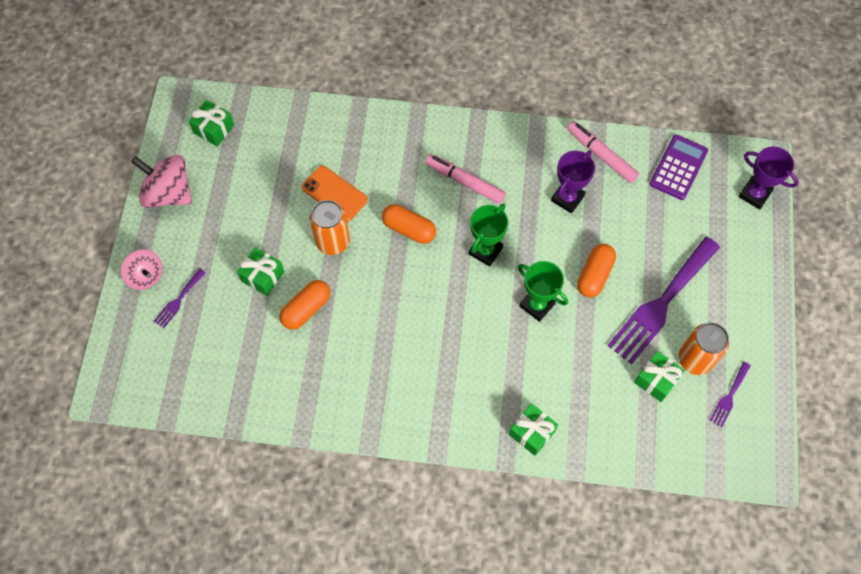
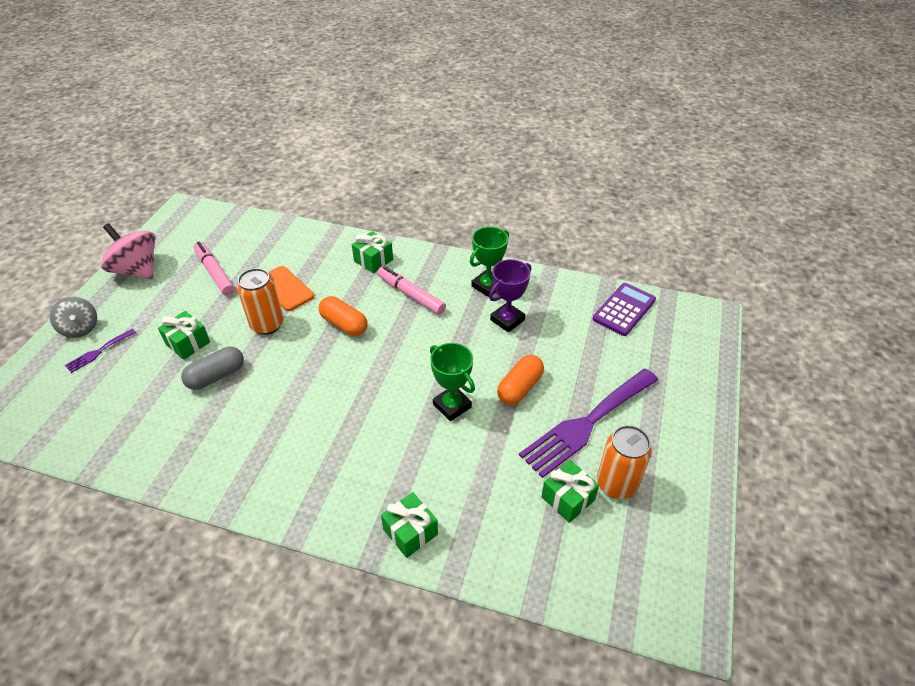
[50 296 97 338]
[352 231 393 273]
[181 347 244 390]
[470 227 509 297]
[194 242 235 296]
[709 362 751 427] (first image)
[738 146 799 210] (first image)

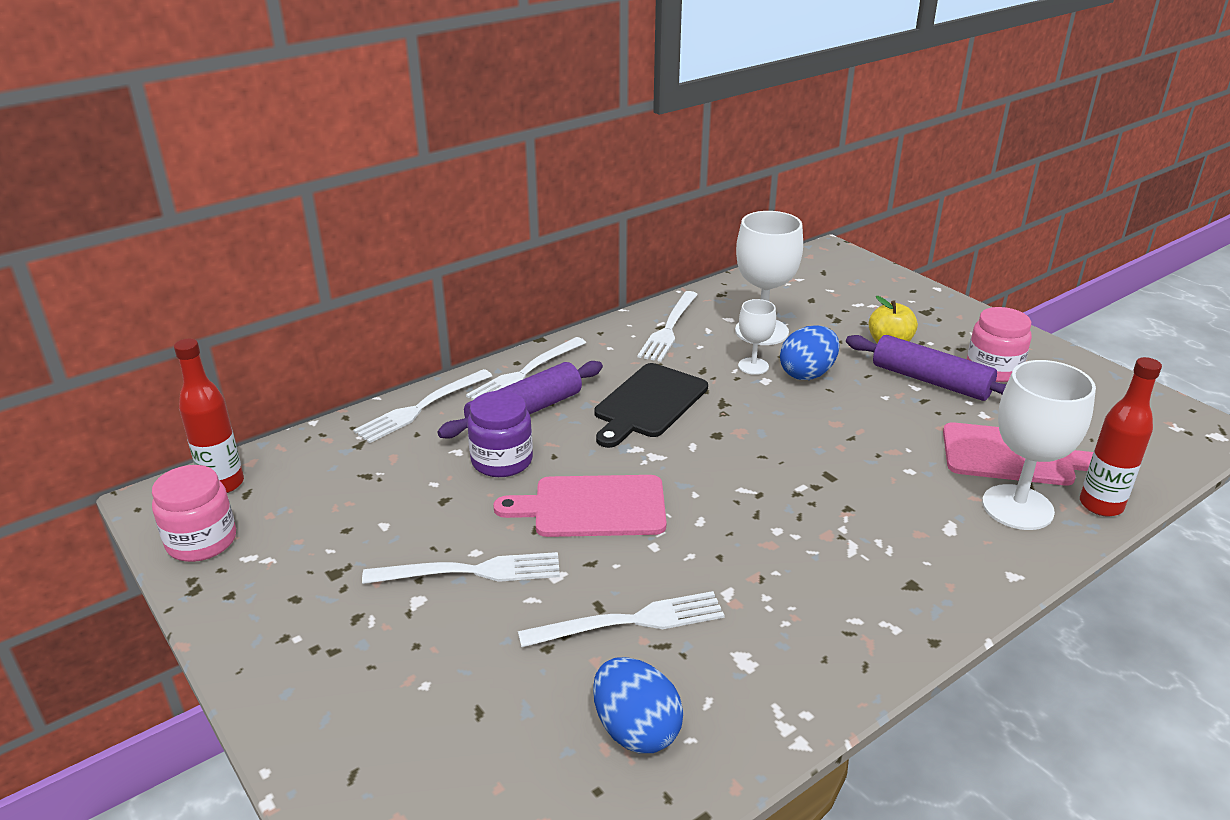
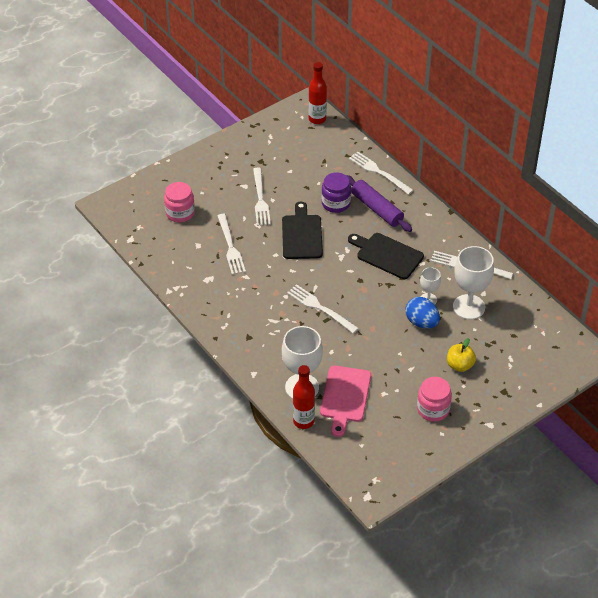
[164 182 195 222]
[287 284 359 334]
[282 202 323 259]
[593 657 683 753] (first image)
[846 335 1006 401] (first image)

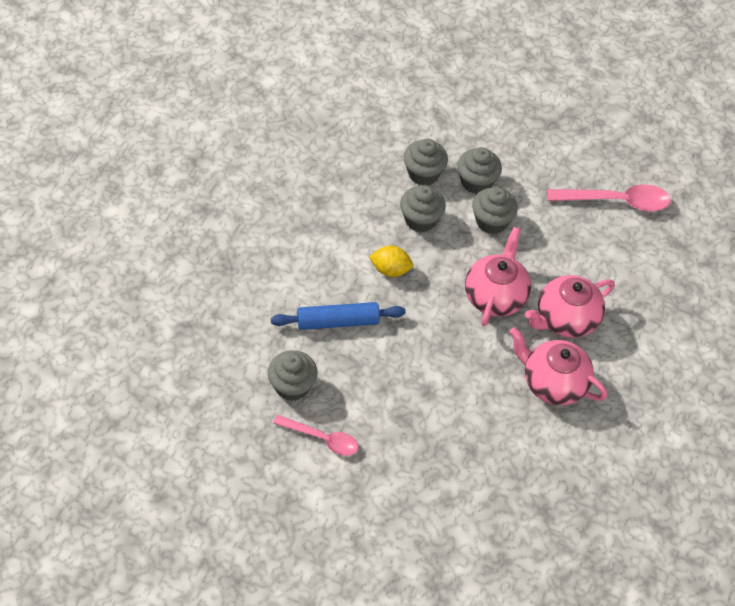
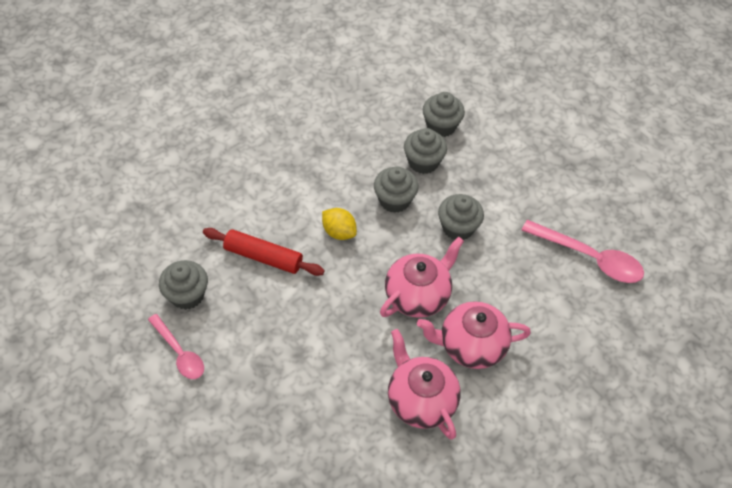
[203 228 325 276]
[423 92 465 137]

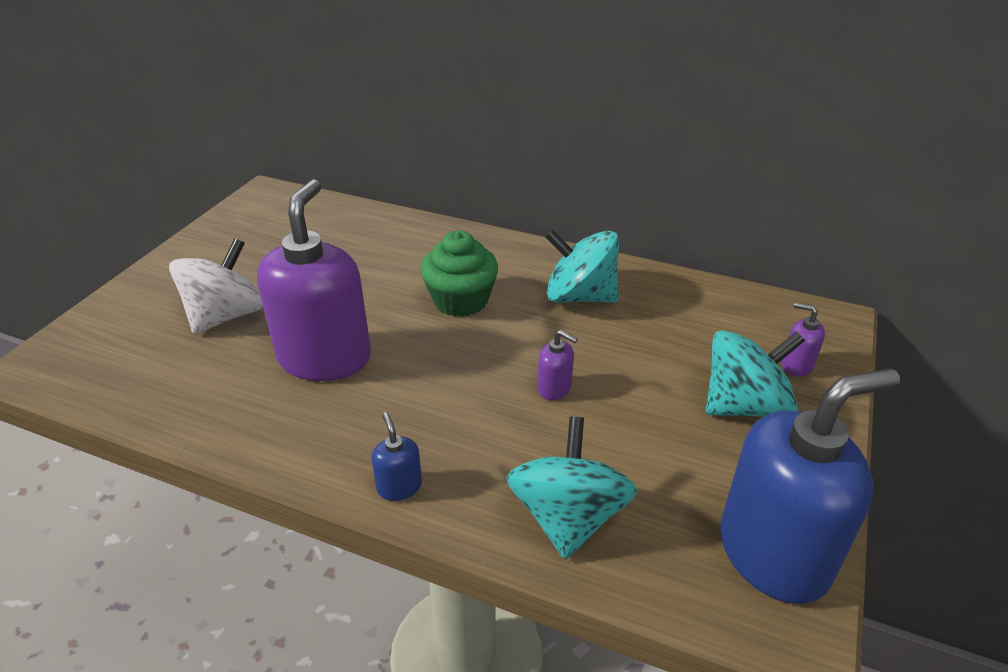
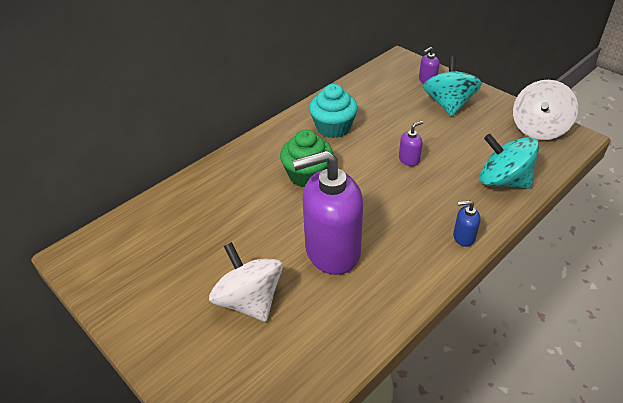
[292 150 363 275]
[309 84 358 138]
[513 80 578 140]

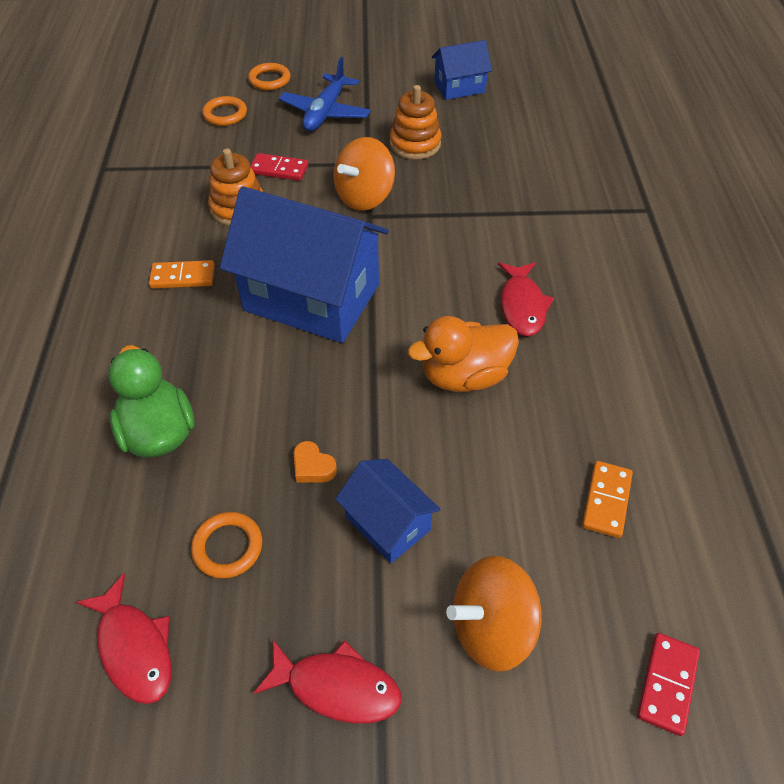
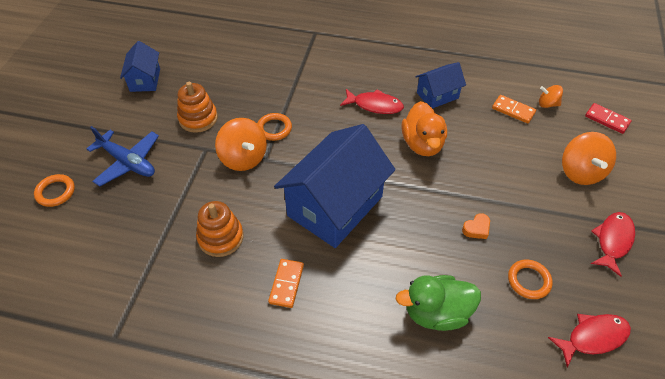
[257 113 292 141]
[250 153 308 181] (first image)
[416 62 466 109]
[539 85 563 108]

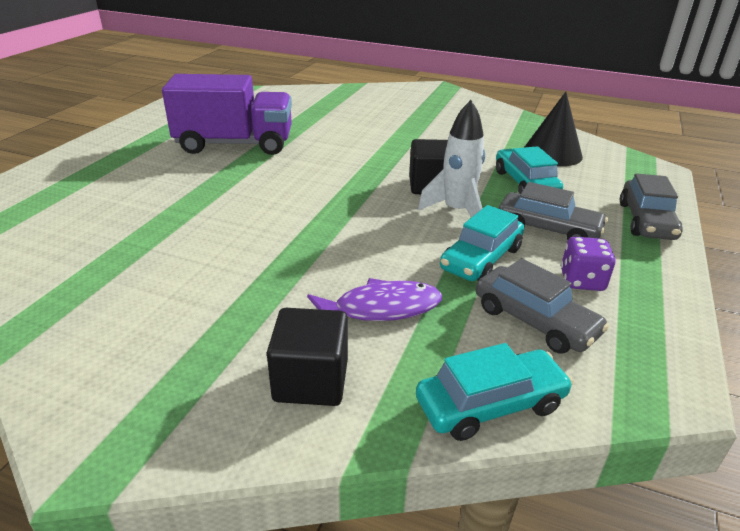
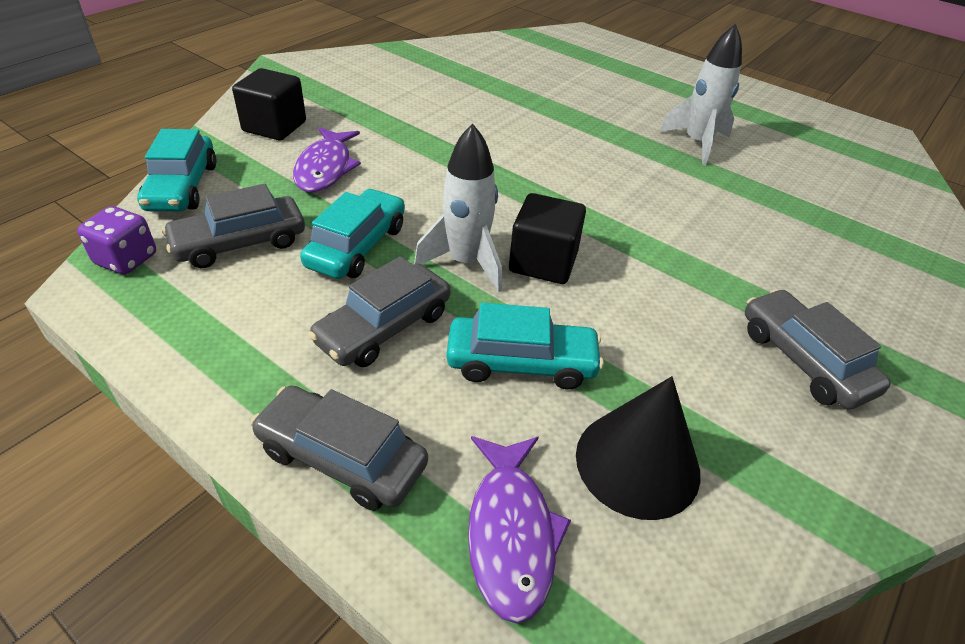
[660 24 742 165]
[300 189 405 279]
[77 206 156 275]
[468 436 571 624]
[745 289 891 410]

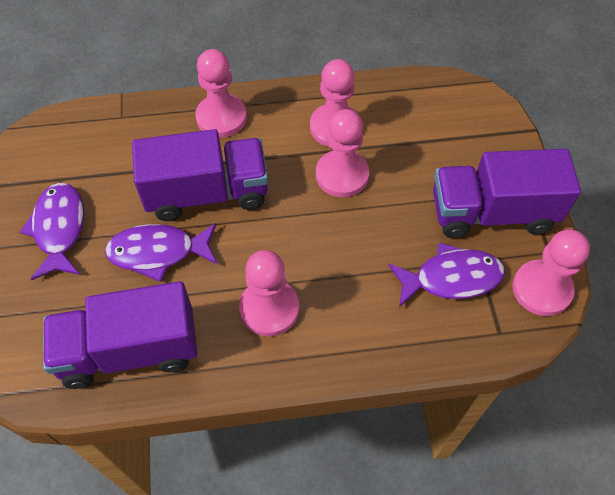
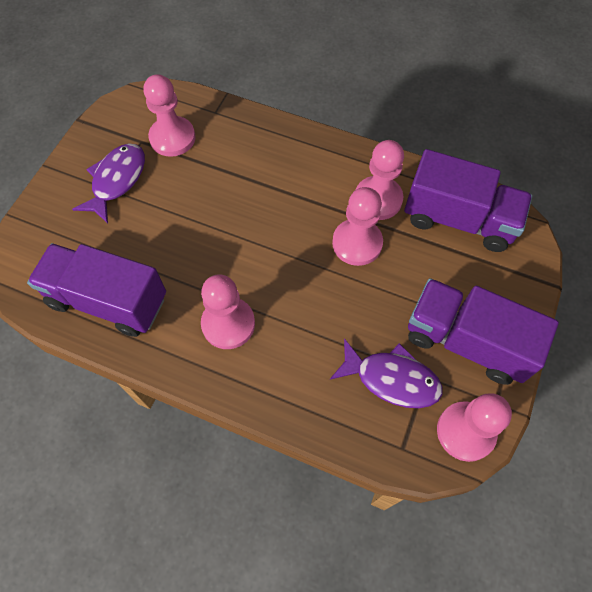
[105 223 217 282] (first image)
[404 149 532 252]
[144 74 196 157]

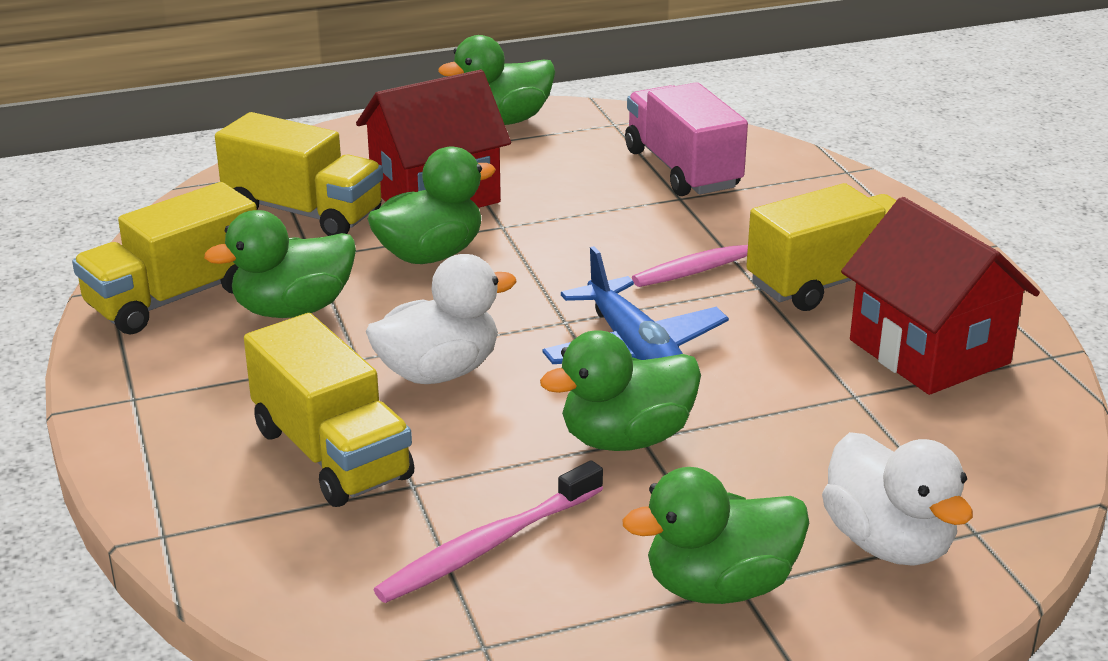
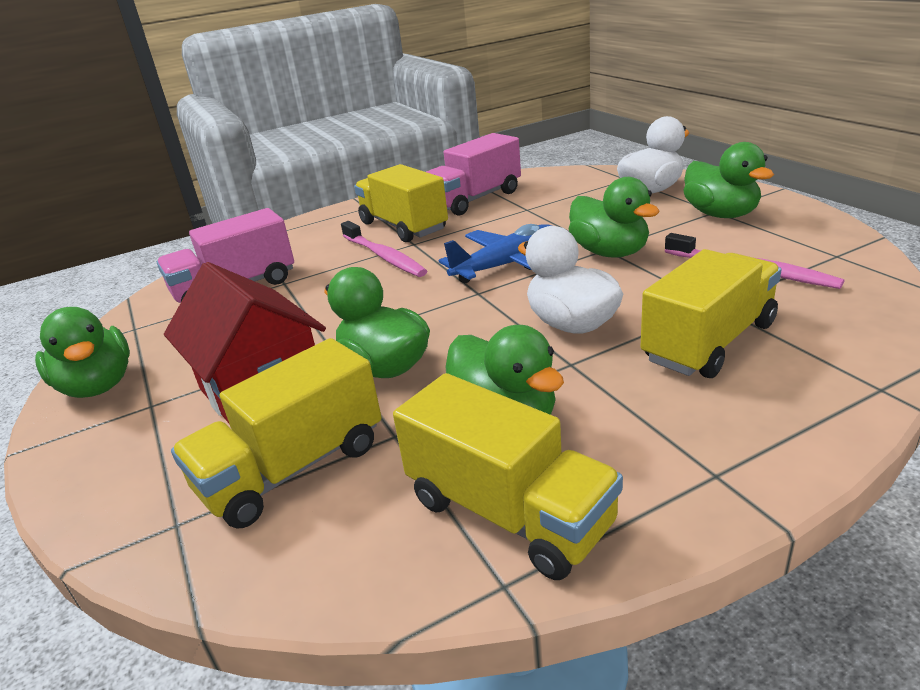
[171 338 381 529]
[426 133 521 216]

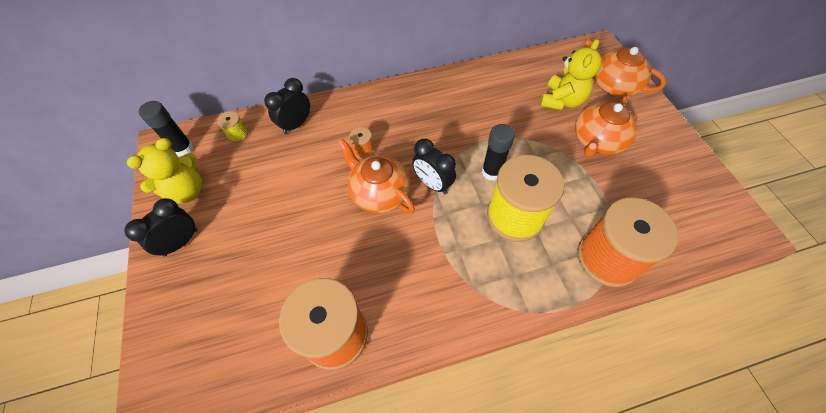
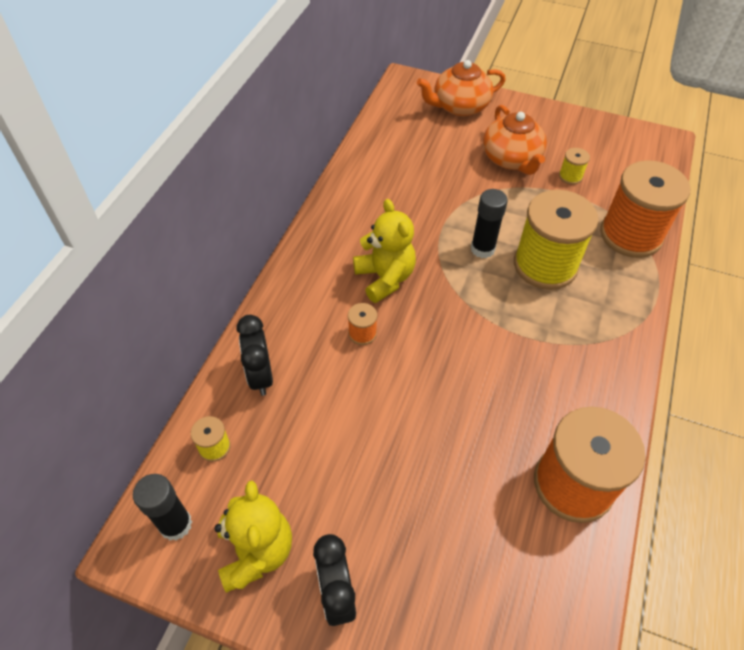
[338 139 415 214] (first image)
[412 139 456 194] (first image)
[353 199 416 303]
[559 148 590 185]

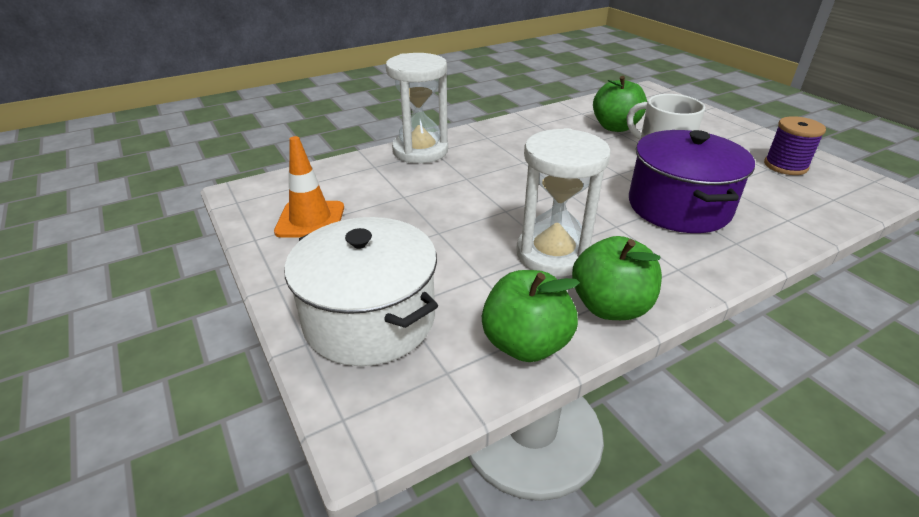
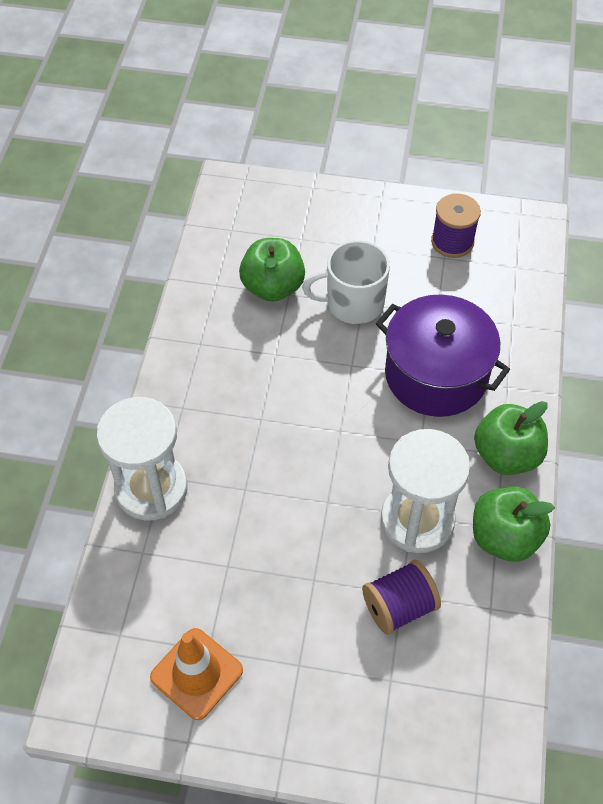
[285 217 438 366] (first image)
[474 401 548 475]
[362 560 441 635]

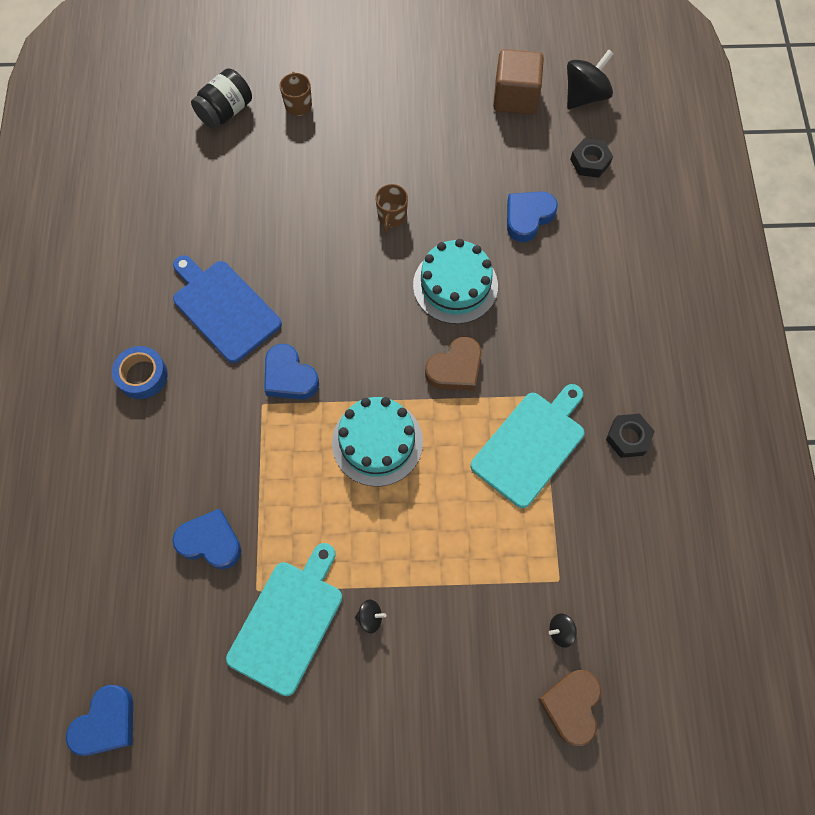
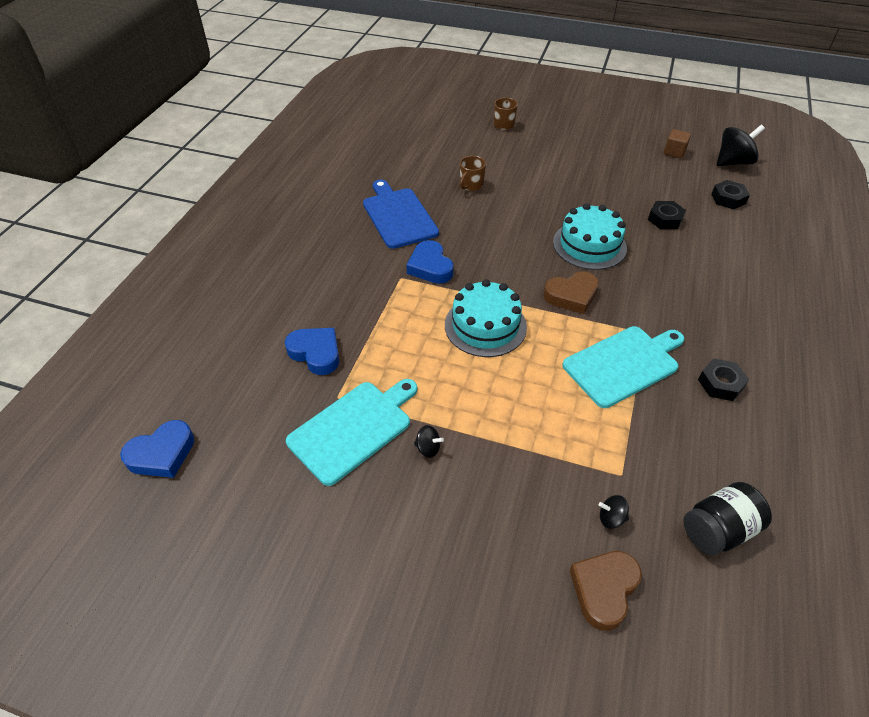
[112 346 168 399] (first image)
[683 482 772 555]
[460 156 486 191]
[664 129 691 158]
[648 201 686 229]

